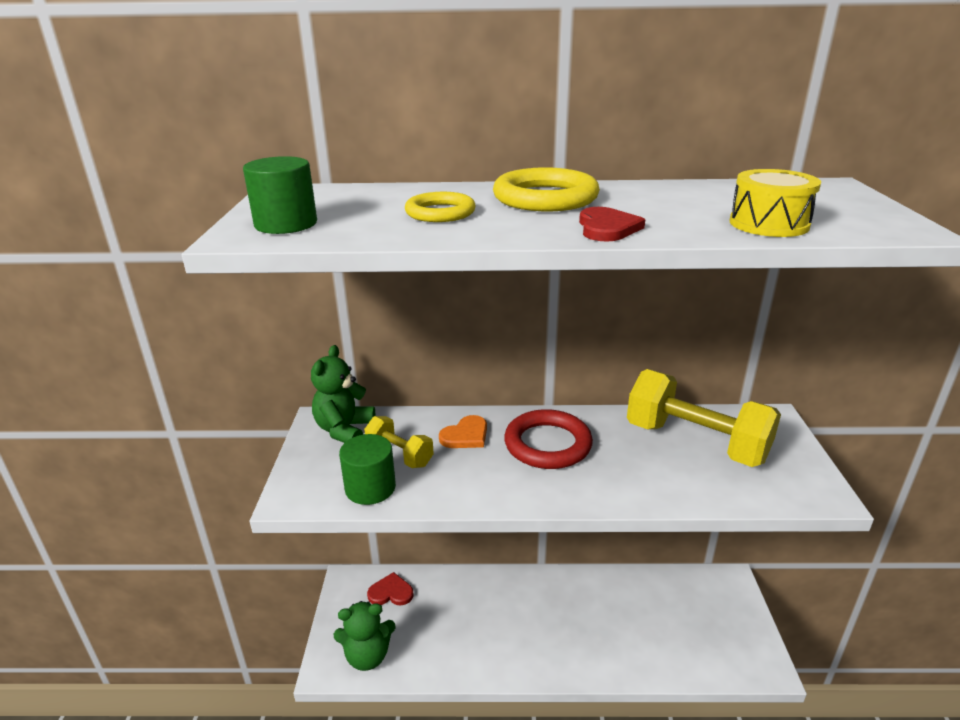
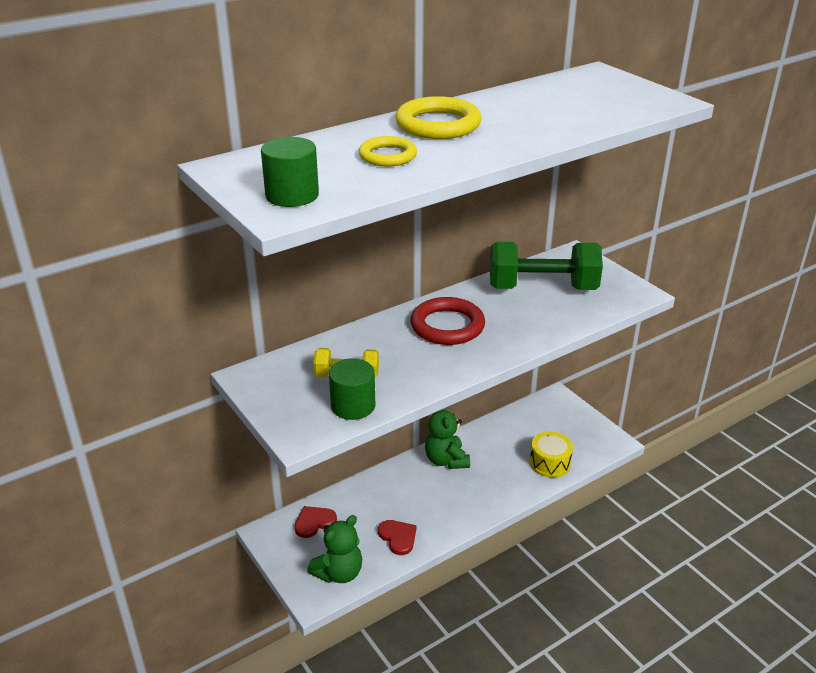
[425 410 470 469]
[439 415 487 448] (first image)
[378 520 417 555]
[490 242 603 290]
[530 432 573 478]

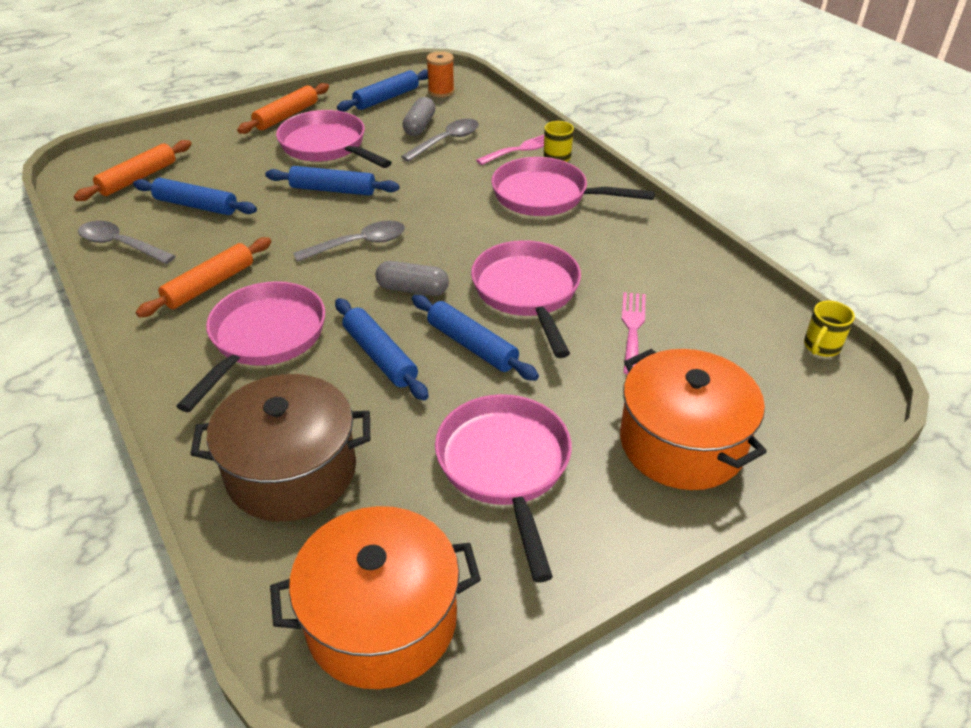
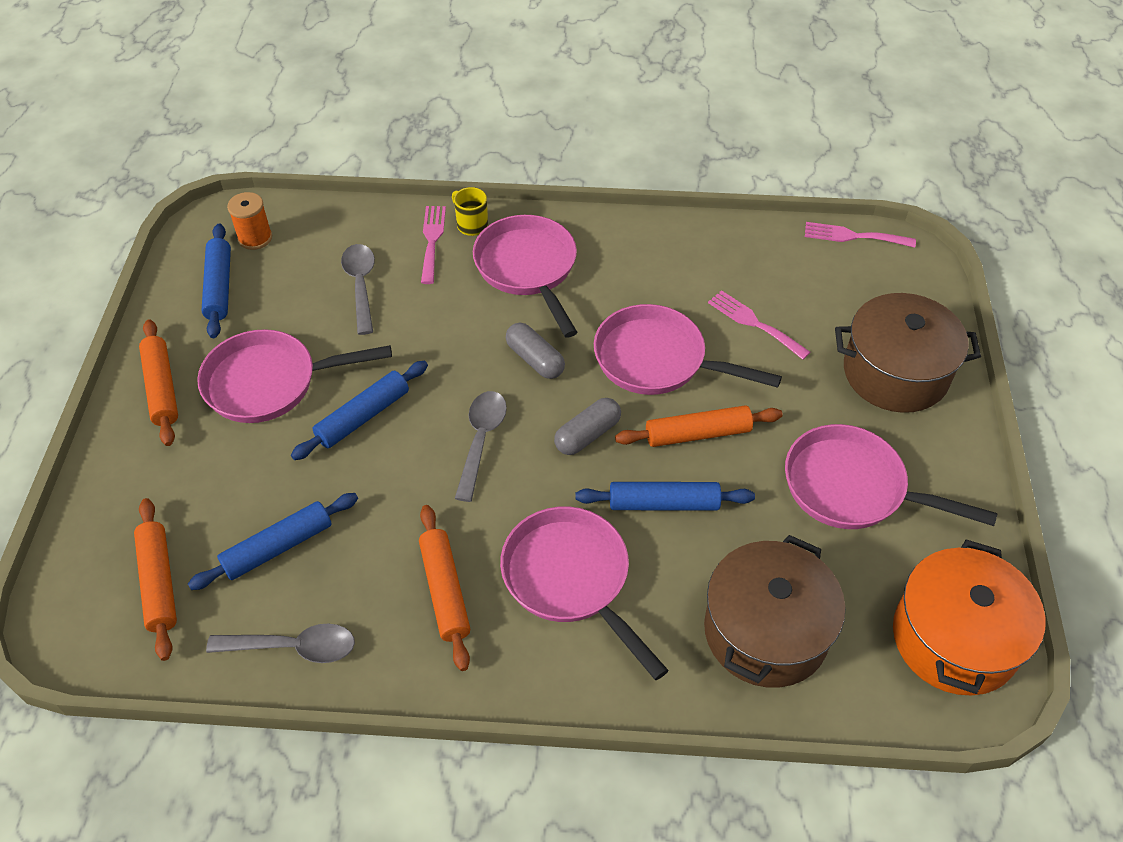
[206 624 355 663]
[506 323 565 379]
[615 405 783 447]
[473 215 577 337]
[835 293 981 413]
[805 222 916 248]

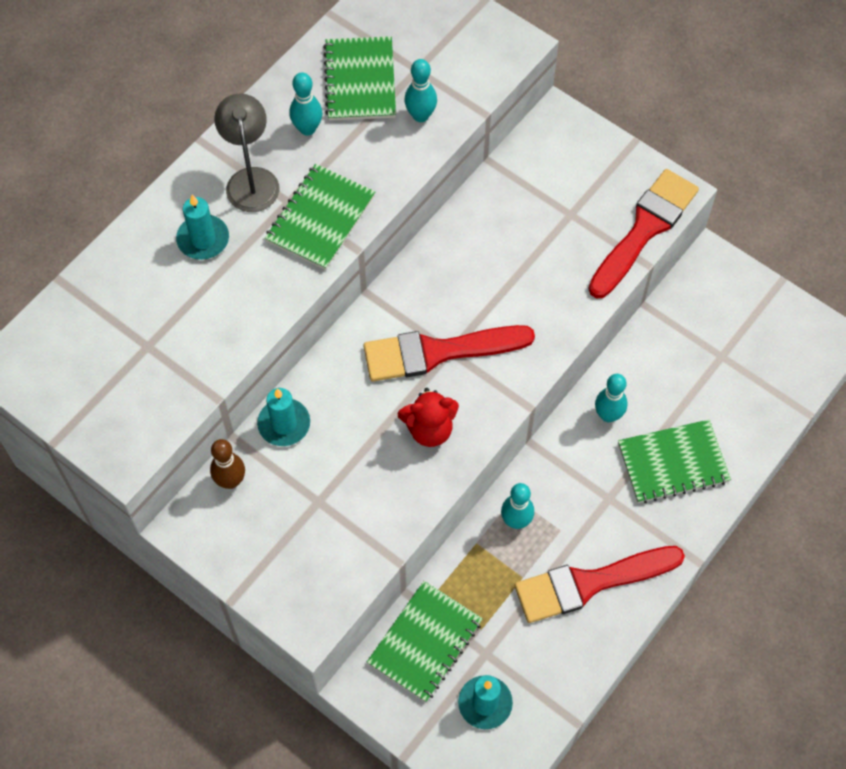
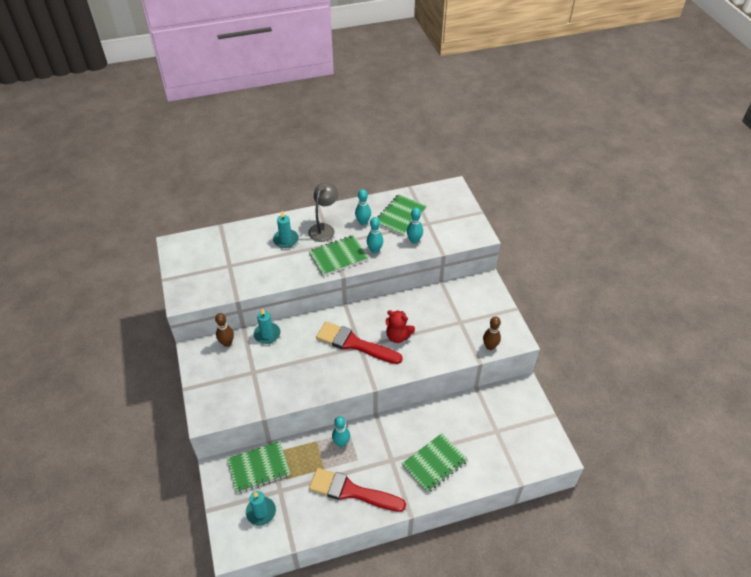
[386 310 415 343]
[483 316 501 350]
[367 217 383 253]
[402 433 468 493]

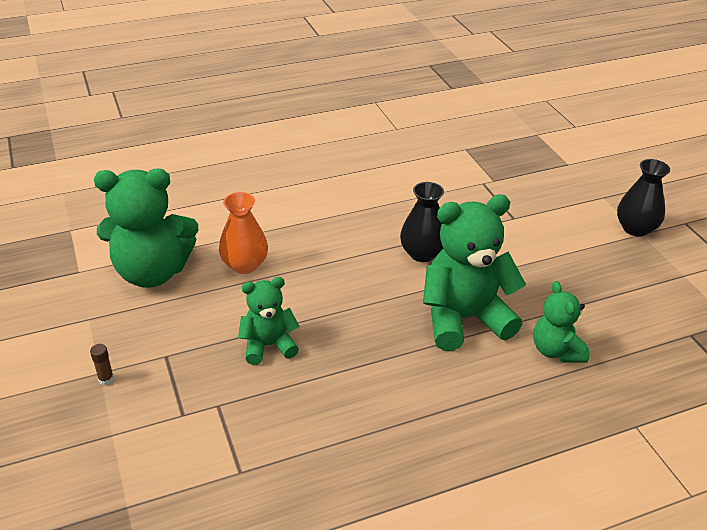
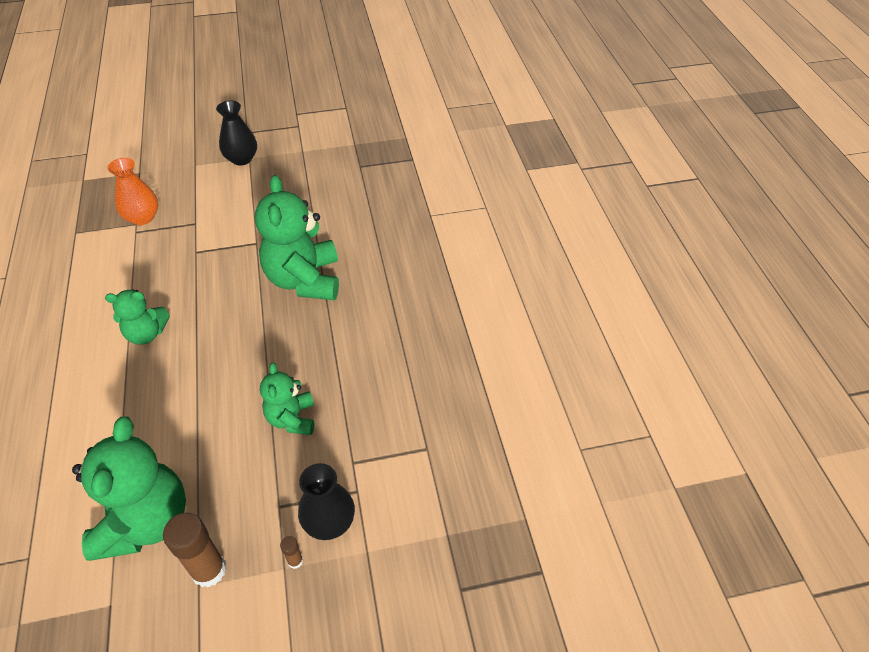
[107 158 158 225]
[298 463 355 540]
[105 289 170 345]
[163 513 226 588]

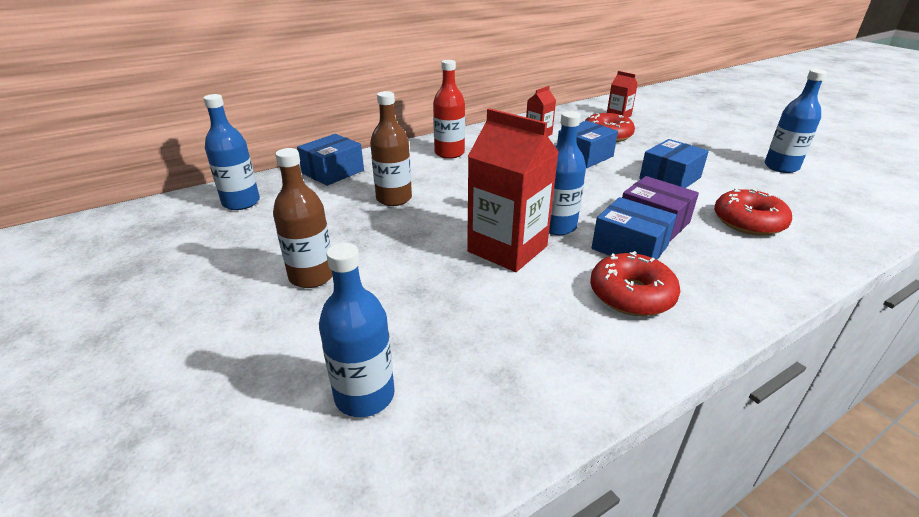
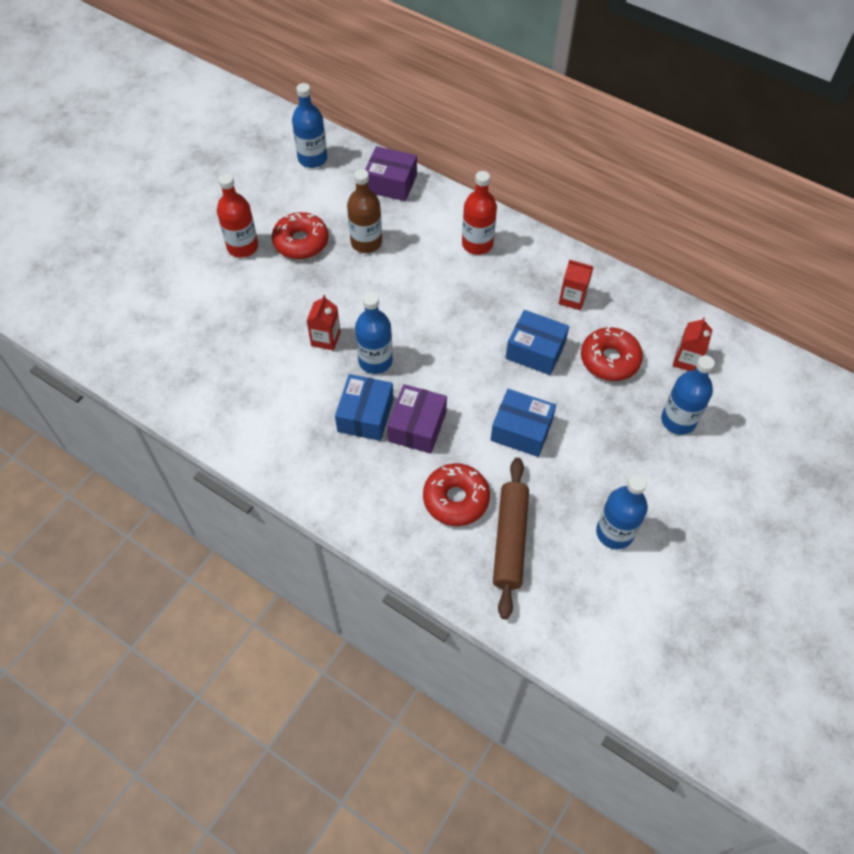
[217 174 258 258]
[365 146 417 201]
[661 355 715 435]
[307 295 340 351]
[272 212 329 259]
[493 458 529 619]

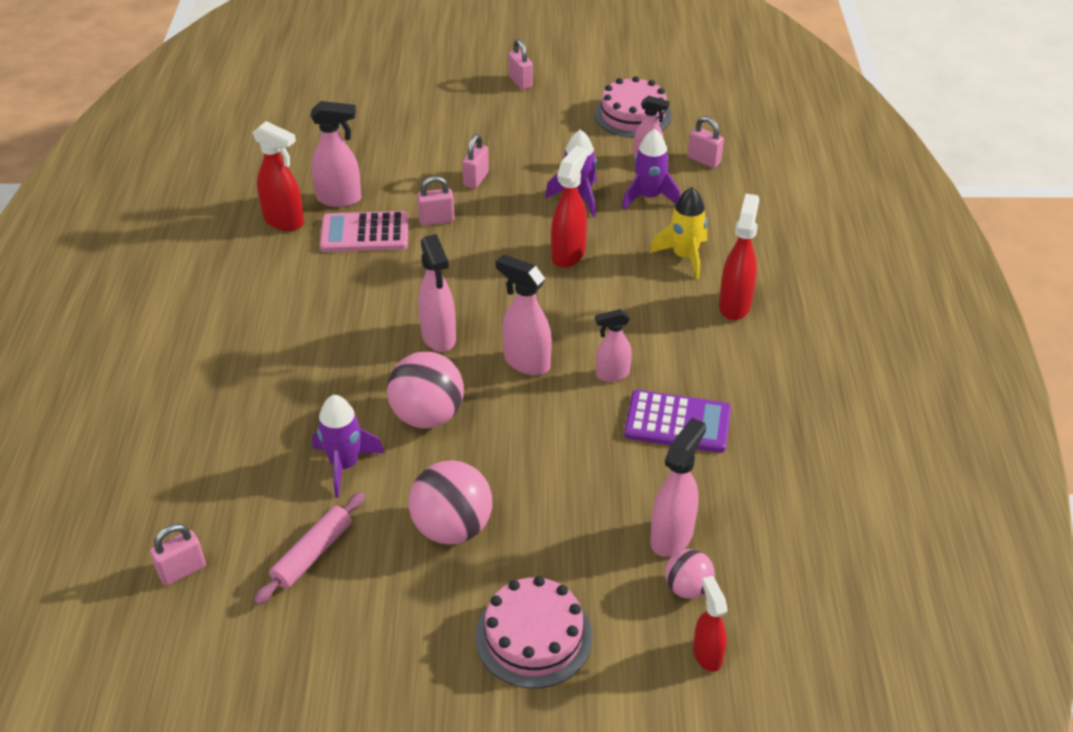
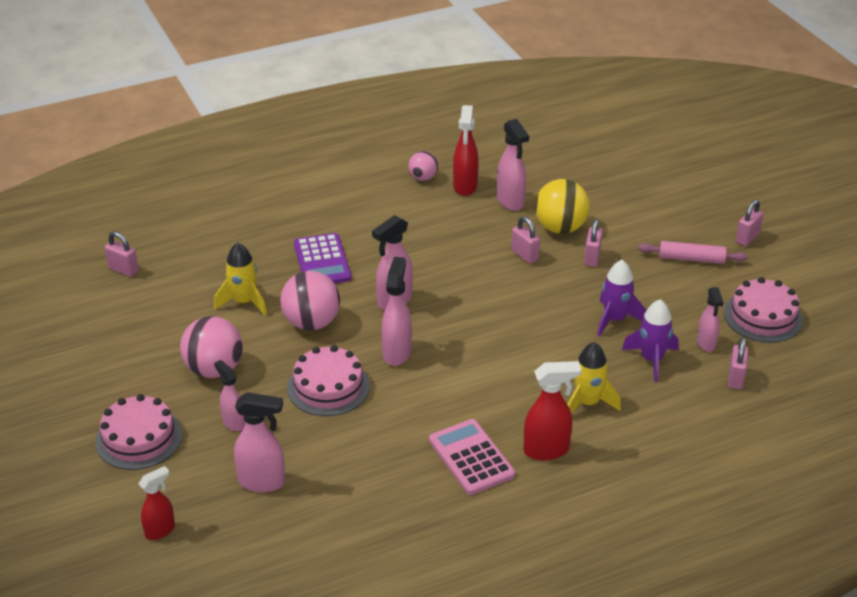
[638 241 748 264]
[214 242 267 315]
[429 419 515 495]
[584 219 603 267]
[551 146 588 268] (first image)
[214 360 245 431]
[294 233 351 283]
[408 151 438 181]
[287 345 370 416]
[535 179 590 234]

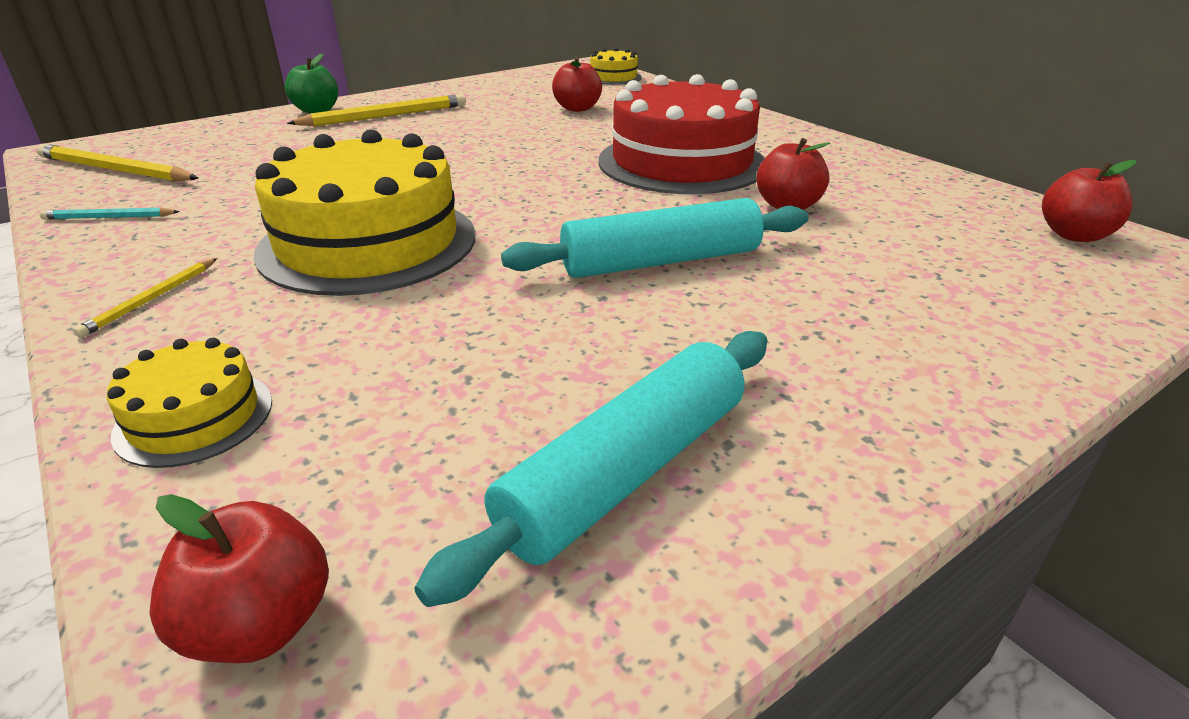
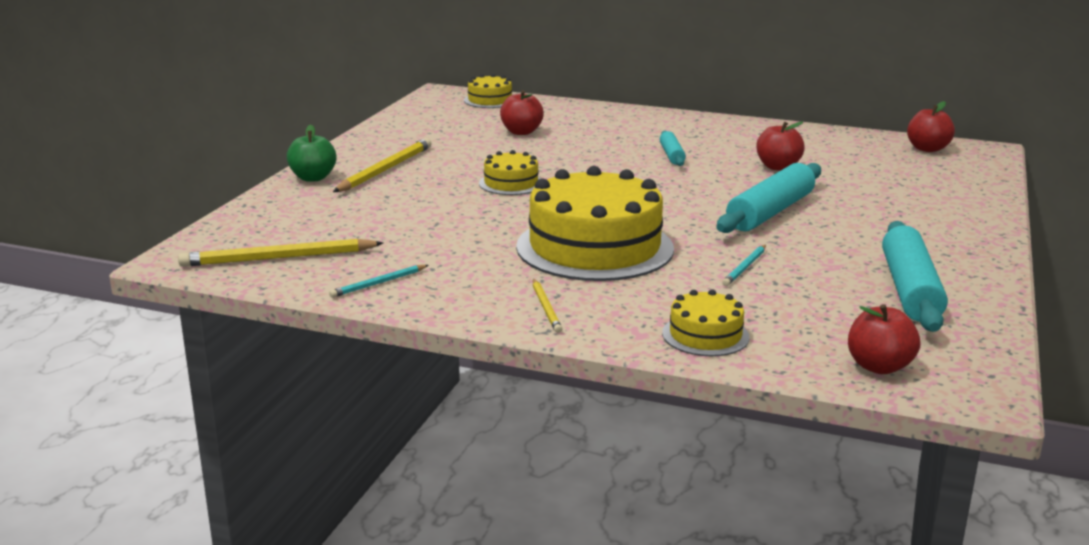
[660 131 686 166]
[479 150 541 195]
[722 245 766 286]

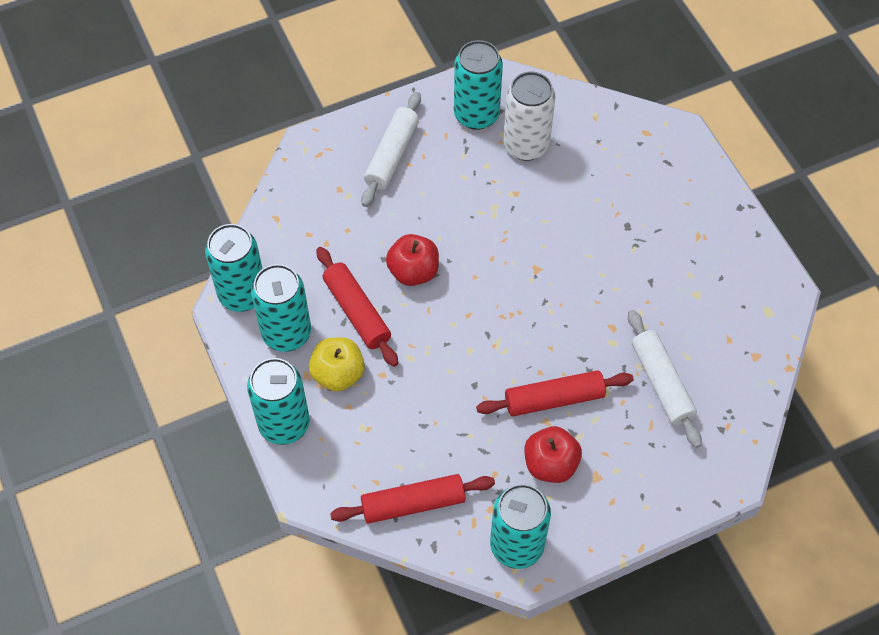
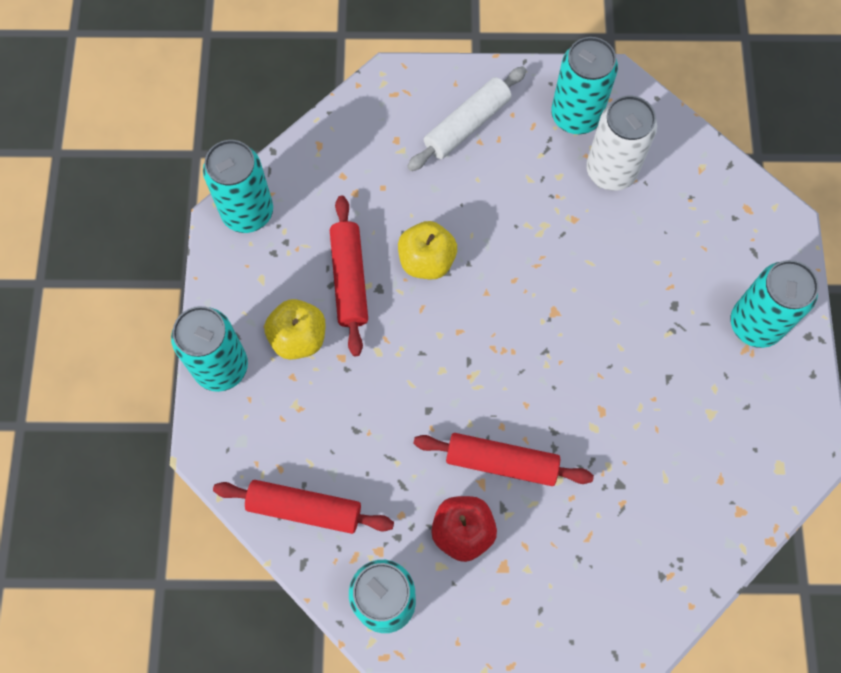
[730 260 819 348]
[398 221 457 279]
[628 310 702 448] (first image)

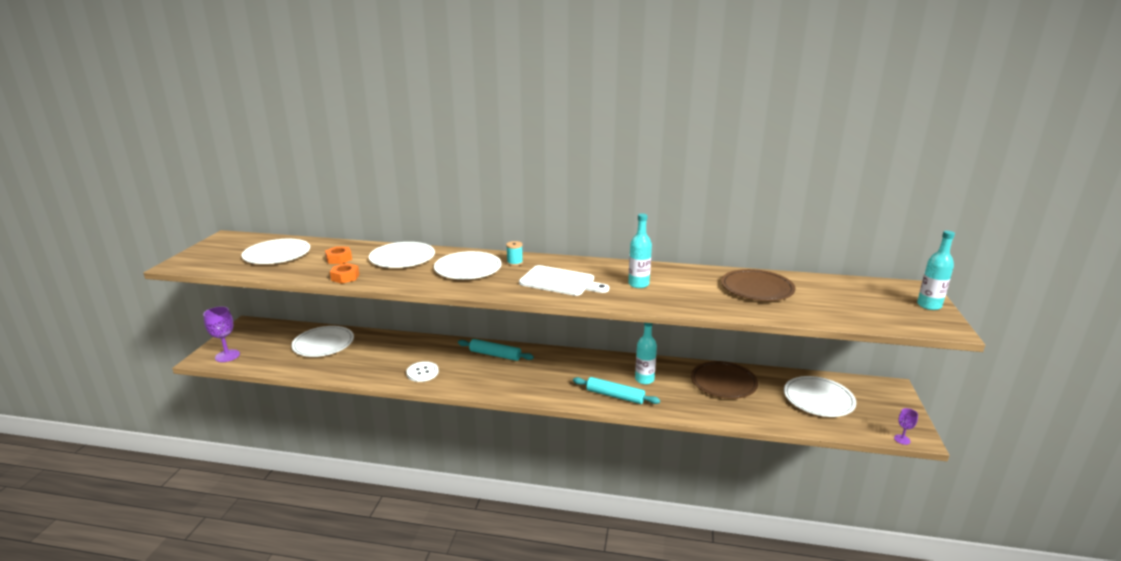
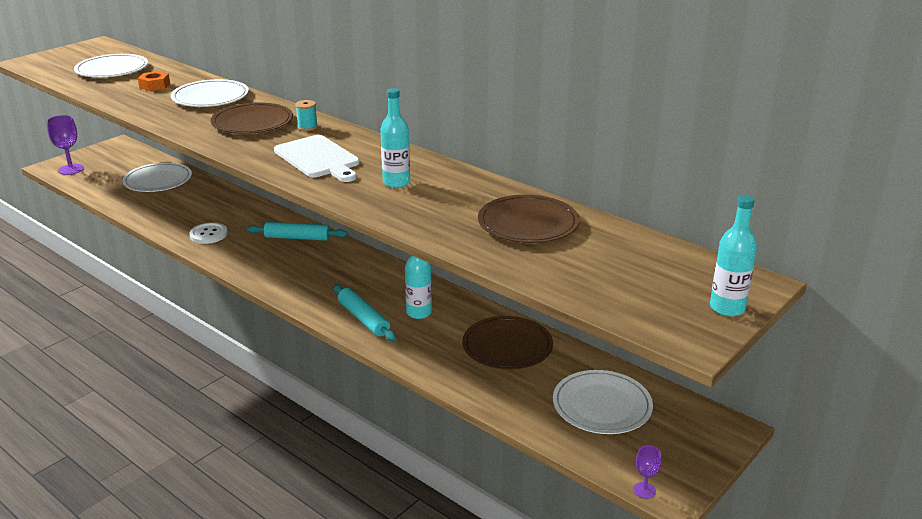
[330 263 359 284] (first image)
[210 103 293 134]
[247 222 347 241]

